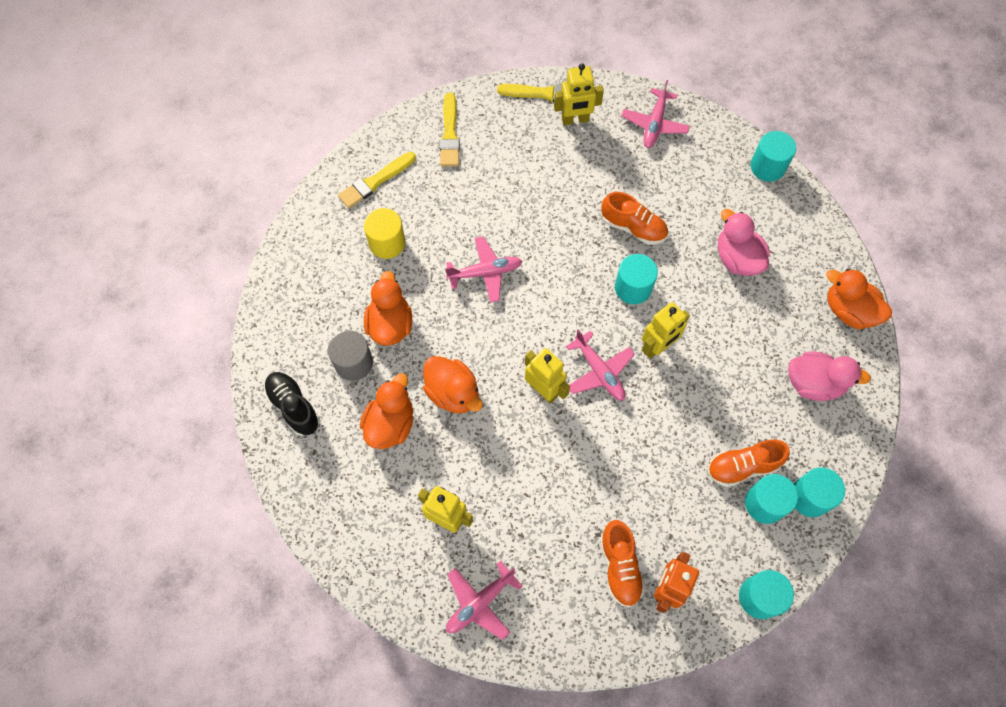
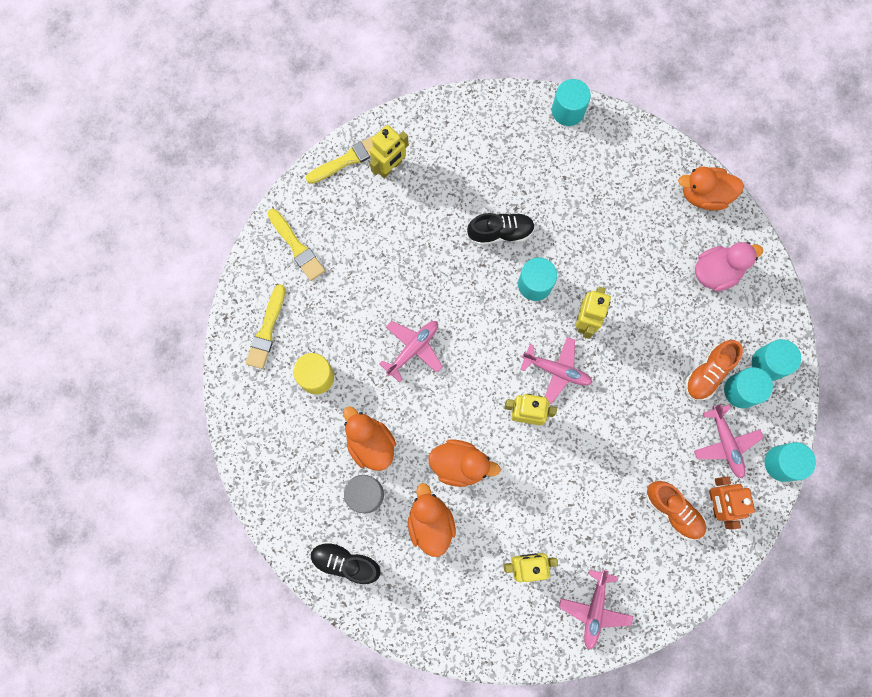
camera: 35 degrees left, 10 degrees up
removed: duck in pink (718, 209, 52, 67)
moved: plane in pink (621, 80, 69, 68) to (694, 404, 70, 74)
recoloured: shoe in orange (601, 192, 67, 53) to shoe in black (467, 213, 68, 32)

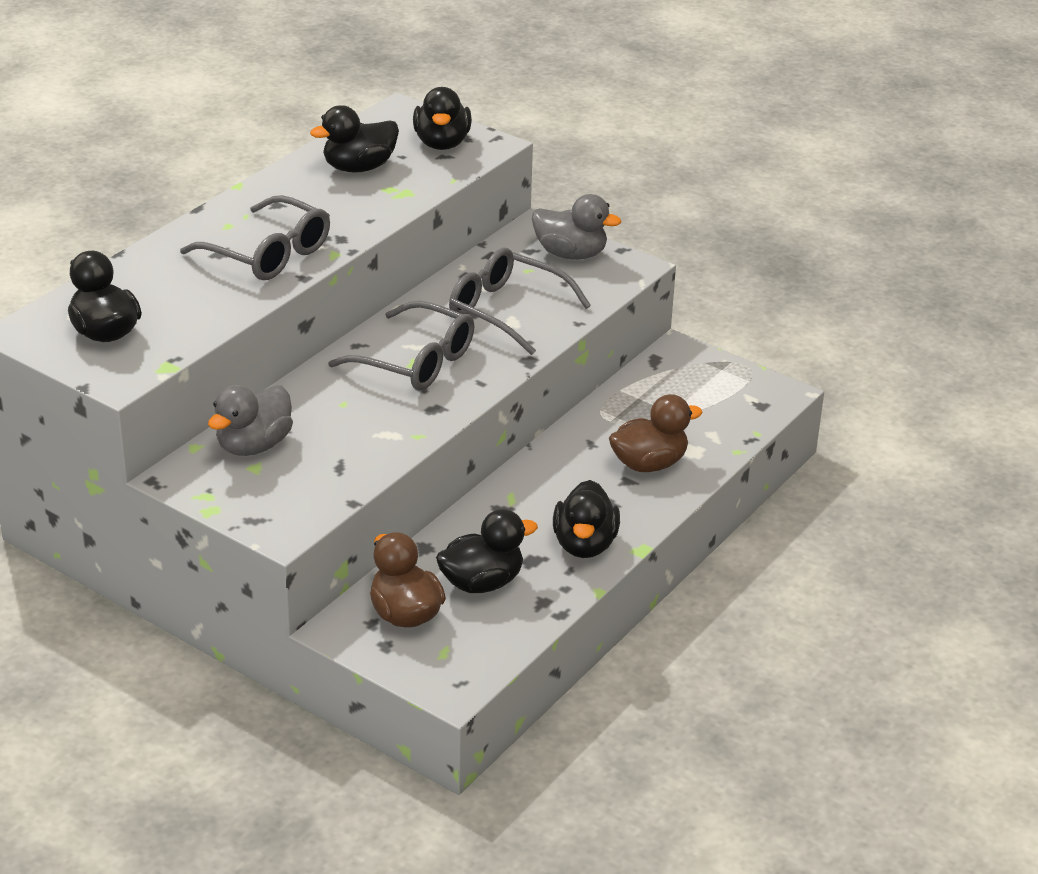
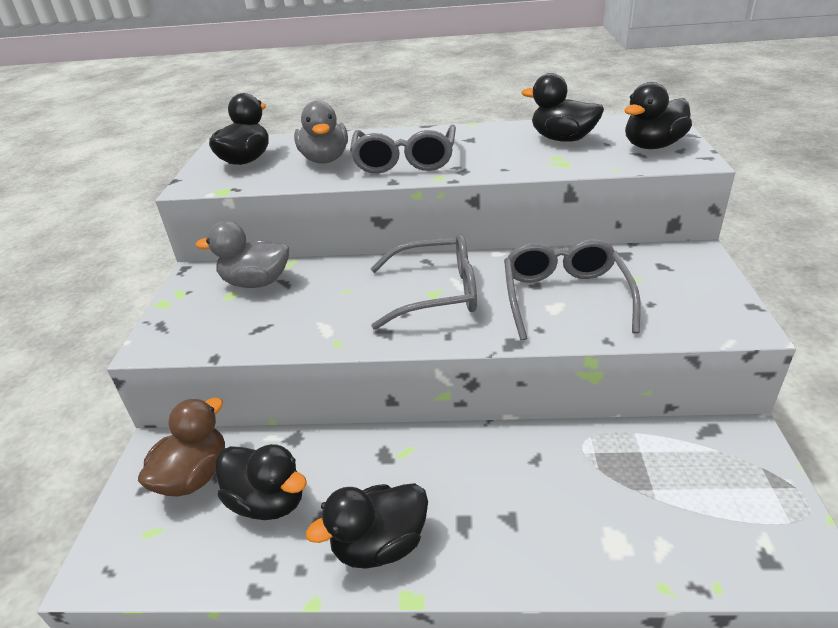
camera: 60 degrees right, 0 degrees up
removed: duck in brown (609, 394, 94, 78)
moved: duck in grey (532, 194, 89, 66) to (294, 101, 54, 63)
turned: glasses in grey (328, 301, 146, 89) = (371, 234, 106, 96) 90 degrees counterclockwise

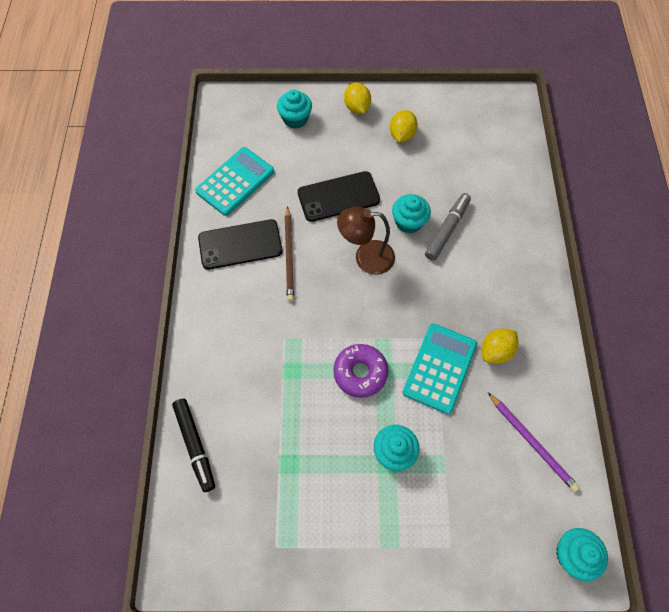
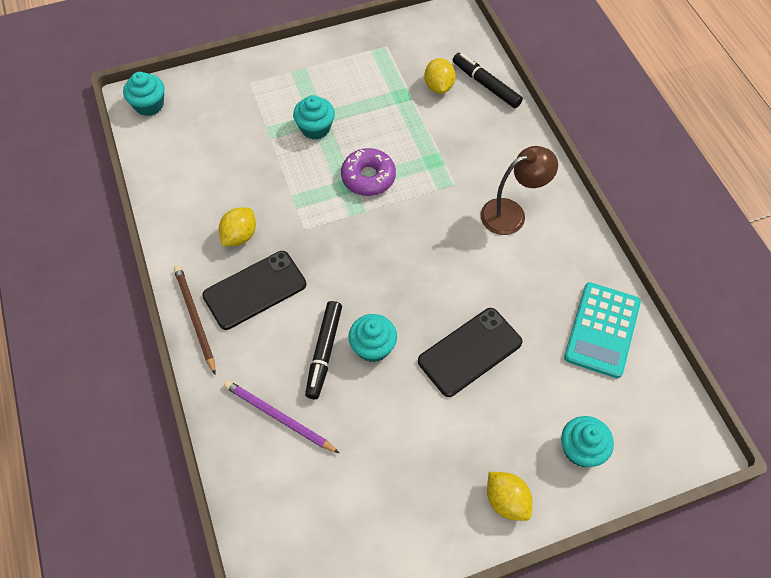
camera: 160 degrees right, 5 degrees down
removed: calculator in turquoise (402, 323, 75, 91)
moved: pencil in brown (285, 206, 9, 96) to (174, 265, 42, 110); phone in black (198, 219, 84, 50) to (202, 251, 104, 79); pencil in purple (488, 393, 92, 99) to (224, 380, 115, 73); lemon in yellow (390, 110, 28, 32) to (424, 58, 31, 36); lamp in brown (337, 207, 58, 68) to (481, 146, 77, 89)
recoloured: marker in grey (425, 193, 46, 68) to marker in black (305, 301, 37, 98)

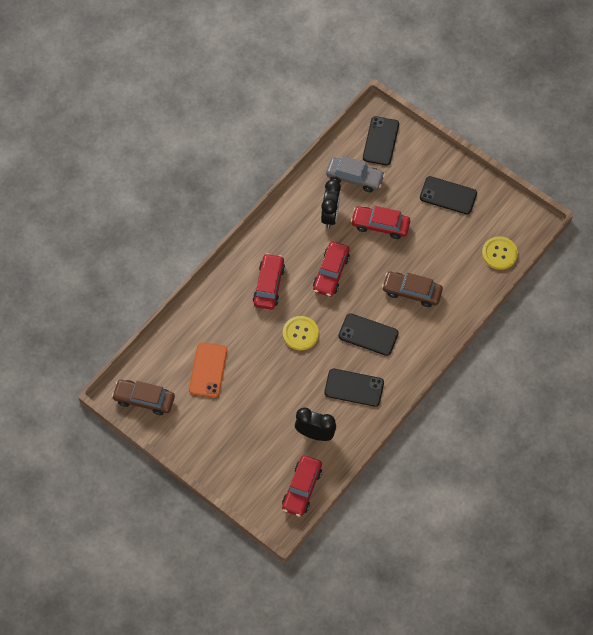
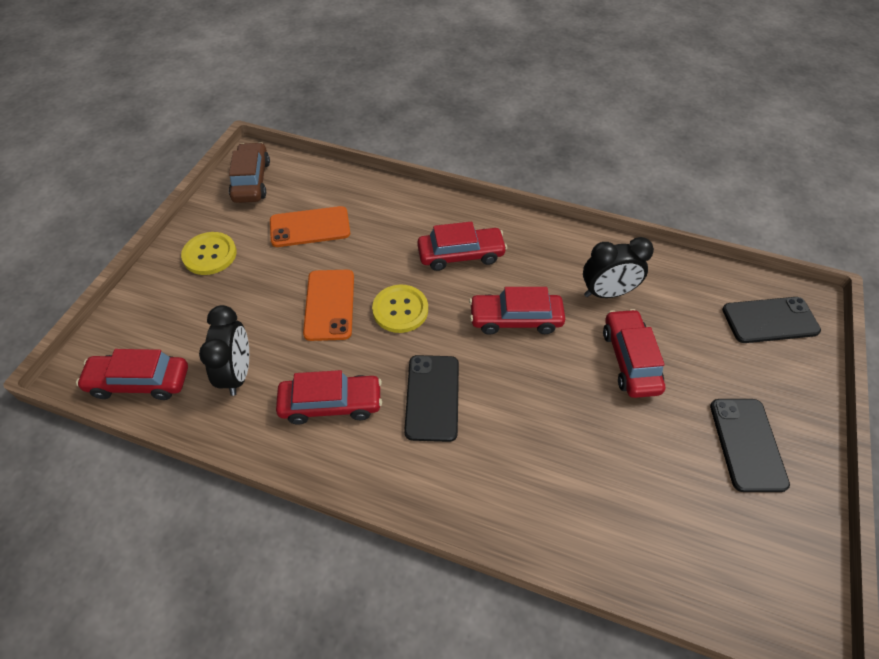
camera: 70 degrees right, 10 degrees down
removed: car in grey (326, 156, 59, 36); car in brown (382, 272, 61, 35)
added: phone in orange (303, 270, 51, 71)
moved: button in yellow (482, 236, 36, 34) to (181, 232, 55, 43)
replaced: phone in black (324, 369, 60, 38) to car in red (276, 370, 106, 54)

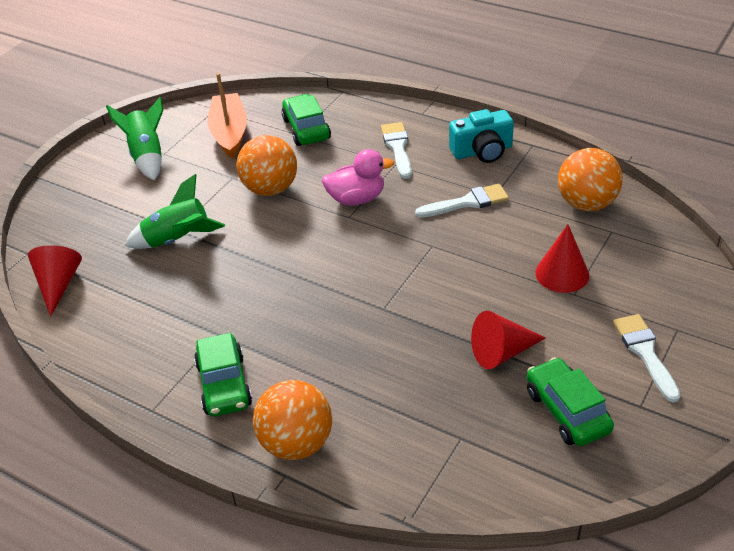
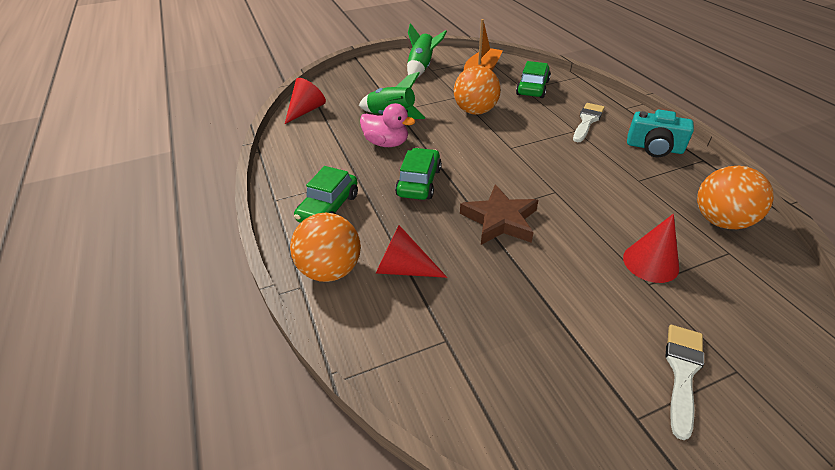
camera: 35 degrees right, 0 degrees up
removed: brush in white (415, 184, 94, 34)
added: star in brown (460, 185, 78, 60)
moved: duck in pink (322, 149, 72, 56) to (360, 103, 55, 44); cone in red (471, 311, 75, 58) to (376, 225, 71, 53); car in green (527, 357, 87, 89) to (395, 148, 47, 52)

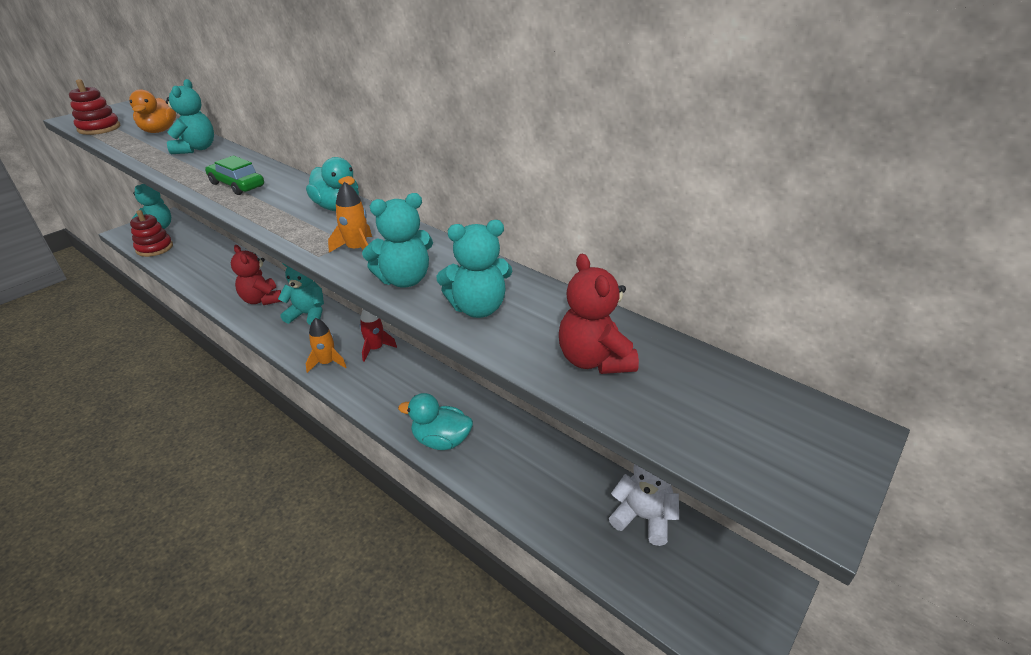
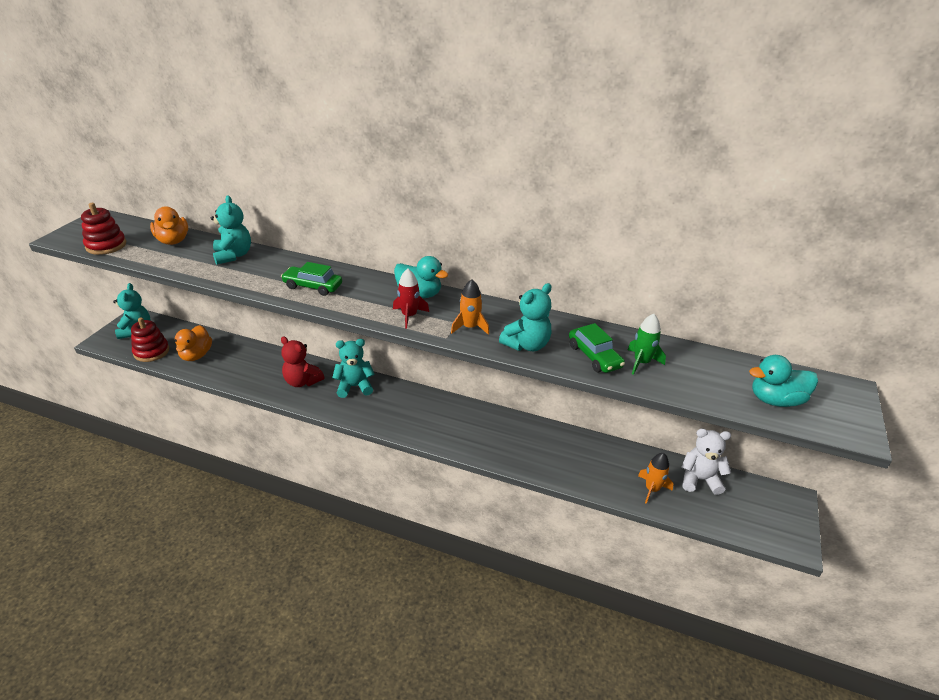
camera: 20 degrees left, 0 degrees up
removed: teddy bear in red (559, 254, 80, 120)
added: duck in orange (175, 325, 37, 36); rocket in green (628, 314, 38, 61)
moved: rocket in red (360, 309, 37, 53) to (393, 269, 36, 60); rocket in orange (306, 318, 40, 55) to (638, 453, 35, 51); duck in turquoise (398, 393, 75, 57) to (749, 355, 69, 52)
replaced: teddy bear in turquoise (436, 220, 76, 98) to car in green (569, 323, 56, 50)

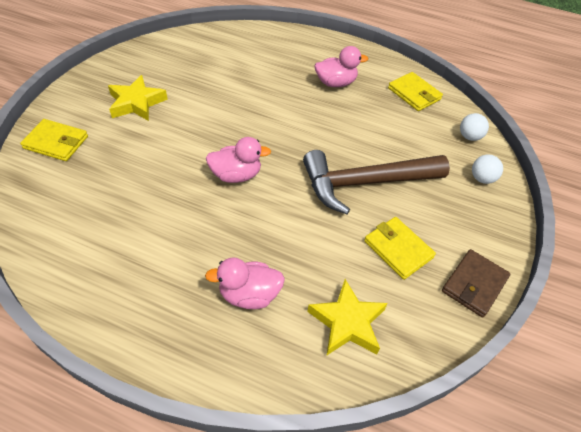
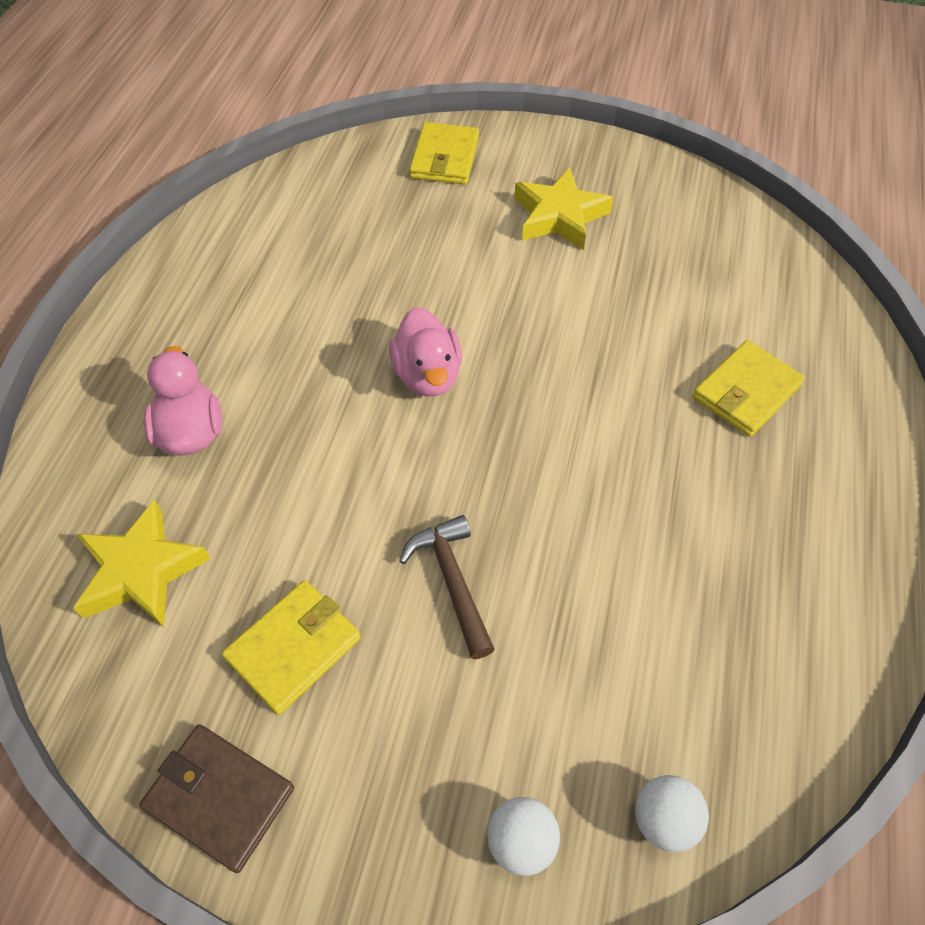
camera: 85 degrees right, 5 degrees up
removed: duck in pink (314, 46, 54, 41)
moved: wallet in yellow (388, 72, 55, 39) to (693, 340, 112, 97)
resized: hammer in brown (303, 150, 147, 64) = (399, 515, 96, 144) x0.51

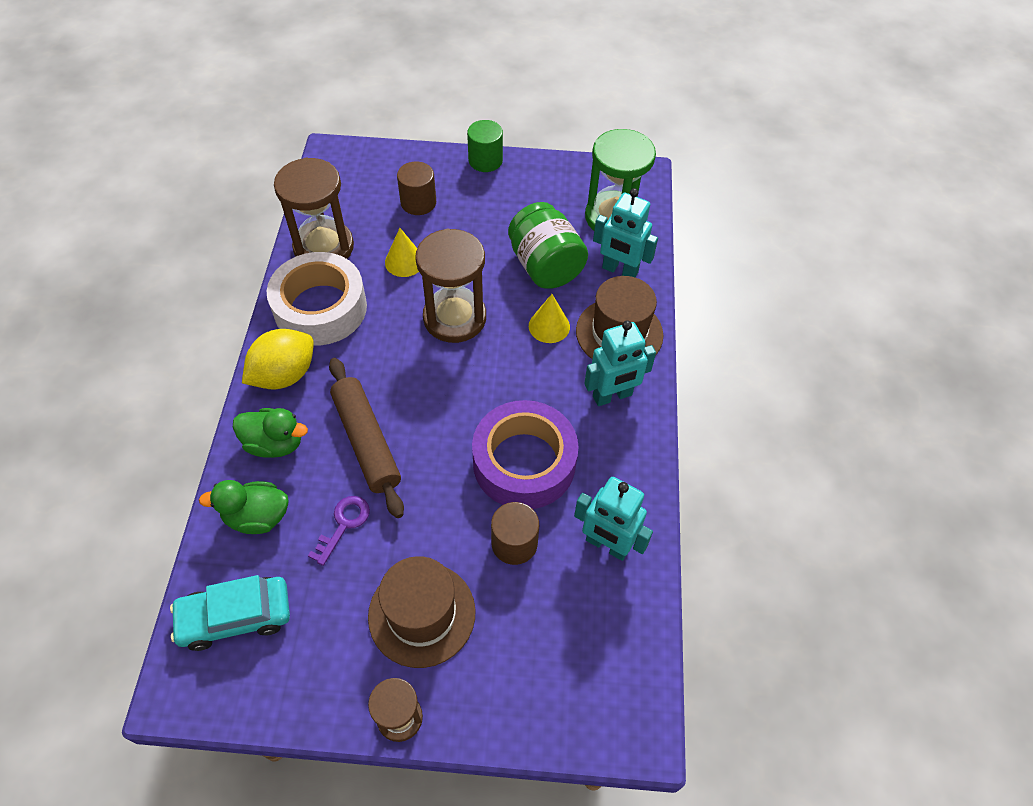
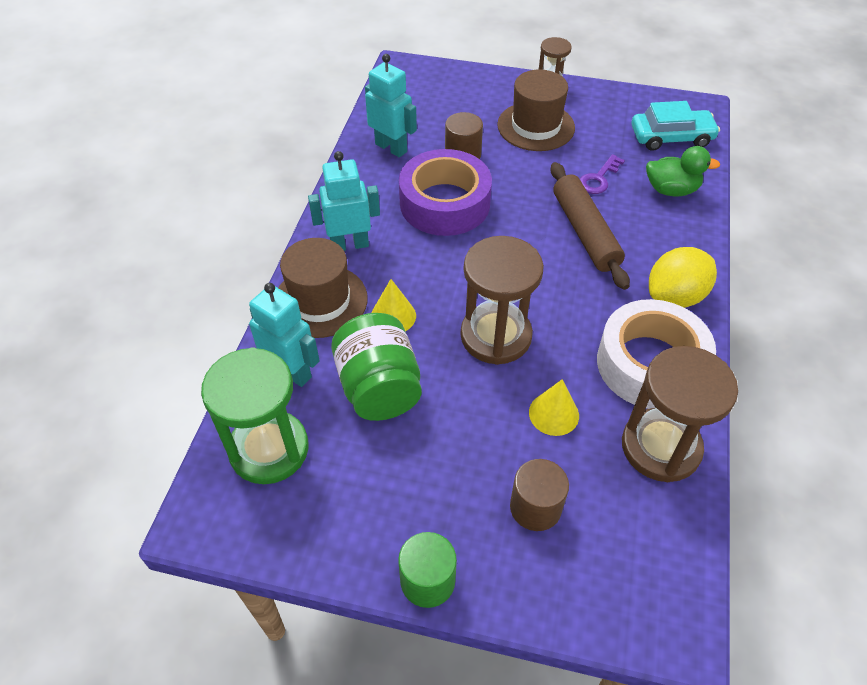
camera: 170 degrees left, 5 degrees down
removed: duck in green (233, 408, 75, 50)

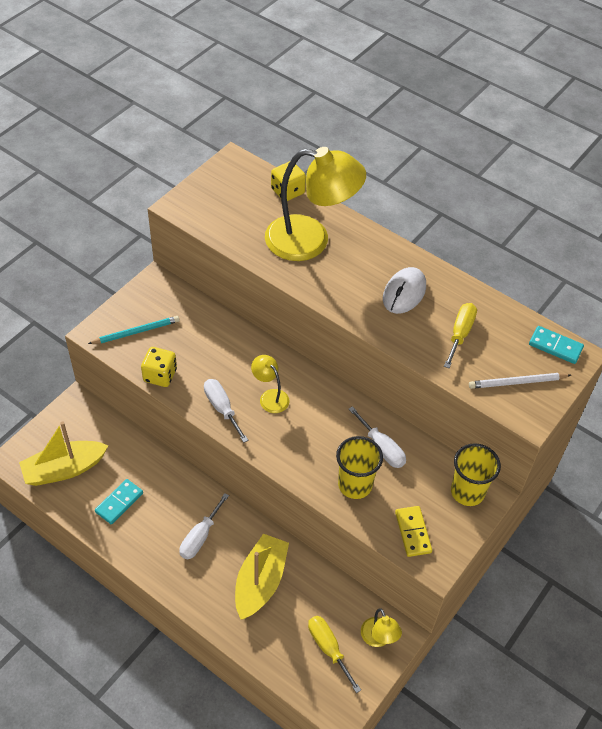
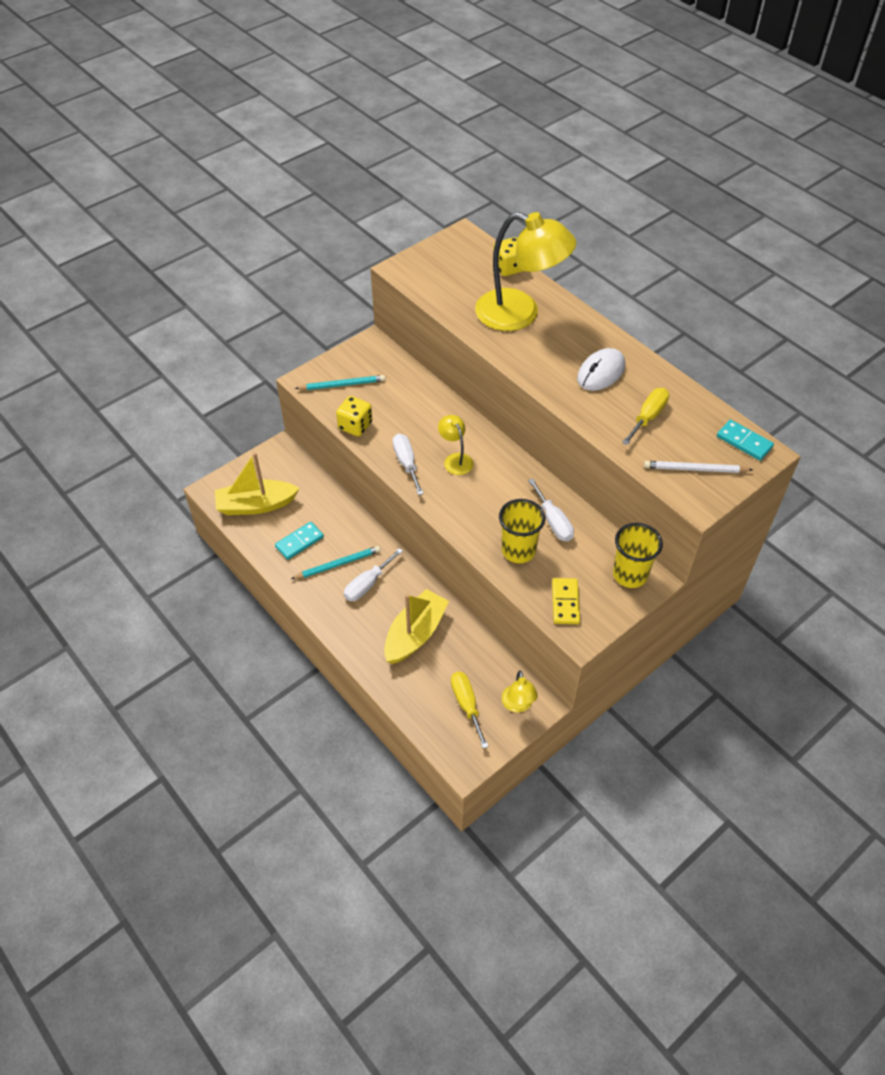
camera: 15 degrees right, 0 degrees up
added: pencil in turquoise (291, 546, 90, 33)

